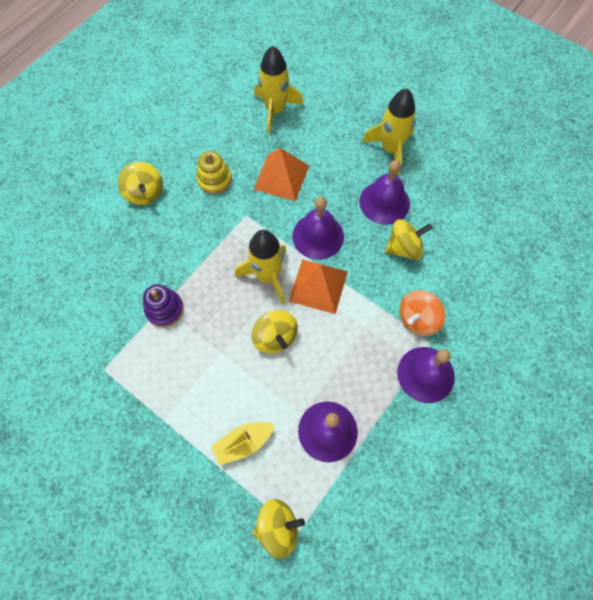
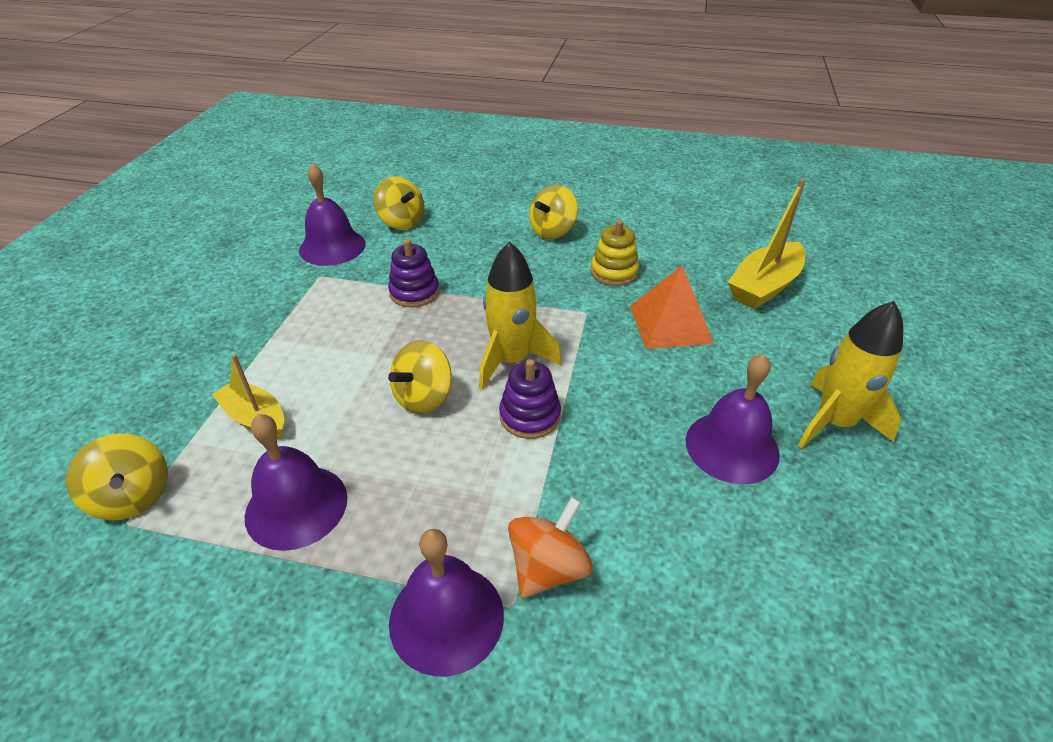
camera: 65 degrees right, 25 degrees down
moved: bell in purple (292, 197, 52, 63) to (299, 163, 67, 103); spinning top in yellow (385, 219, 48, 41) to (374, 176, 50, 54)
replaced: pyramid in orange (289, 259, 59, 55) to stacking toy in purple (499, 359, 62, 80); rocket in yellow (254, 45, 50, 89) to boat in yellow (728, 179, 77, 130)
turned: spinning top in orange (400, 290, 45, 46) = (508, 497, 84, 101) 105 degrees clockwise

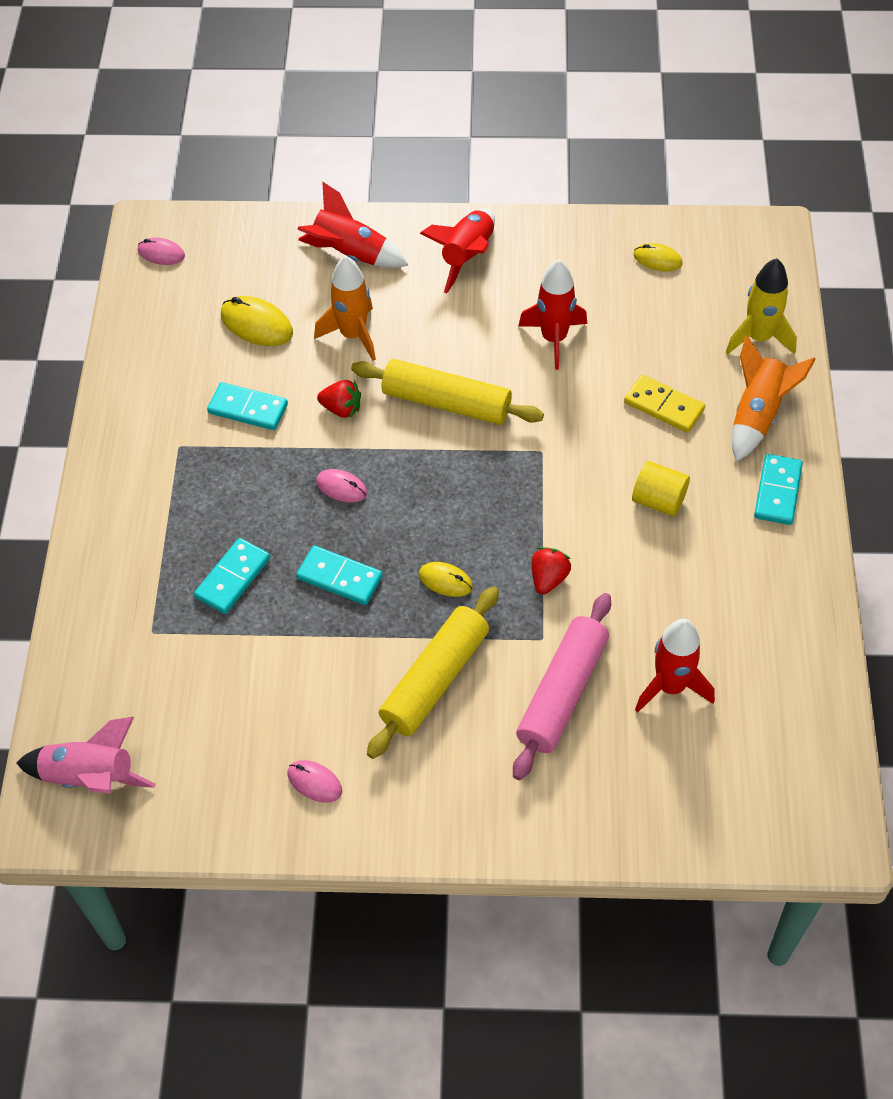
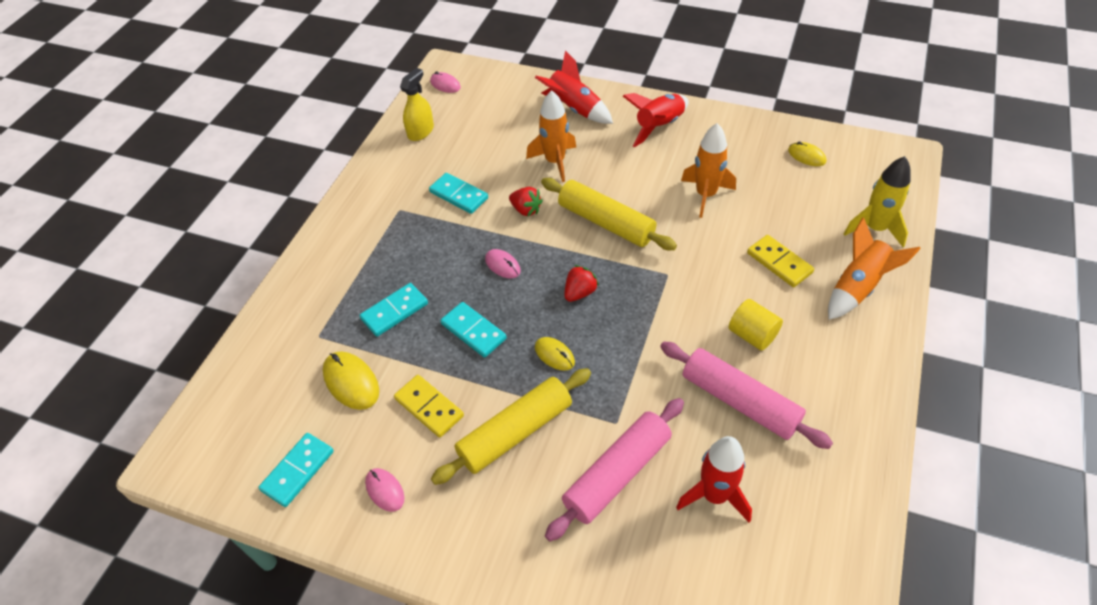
camera: 20 degrees right, 5 degrees down
removed: rocket in pink (16, 717, 140, 77)
added: domino in yellow (394, 375, 70, 63); spray bottle in yellow (400, 68, 34, 73); rolling pin in pink (660, 342, 173, 107)
moved: domino in turquoise (754, 454, 49, 71) to (258, 433, 76, 74); mouse in yellow (221, 296, 72, 50) to (323, 351, 56, 59); strawberry in red (532, 547, 40, 47) to (564, 265, 35, 37)
recoloured: rocket in red (518, 260, 69, 110) to rocket in orange (681, 123, 55, 95)

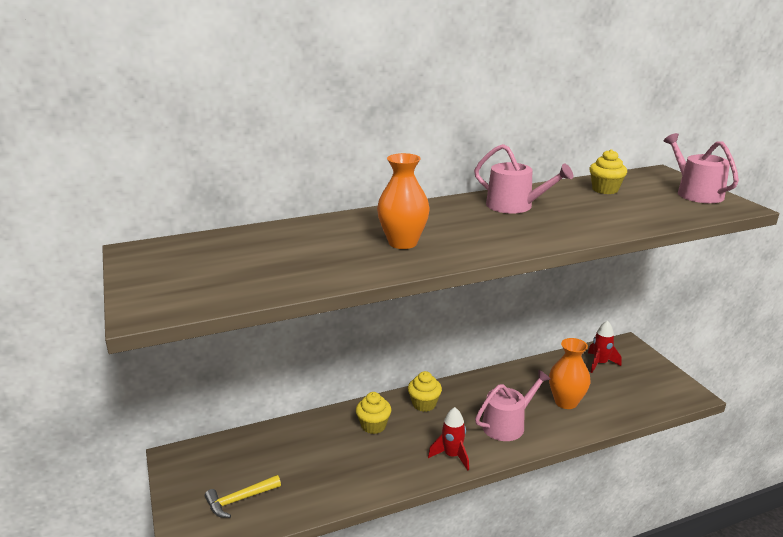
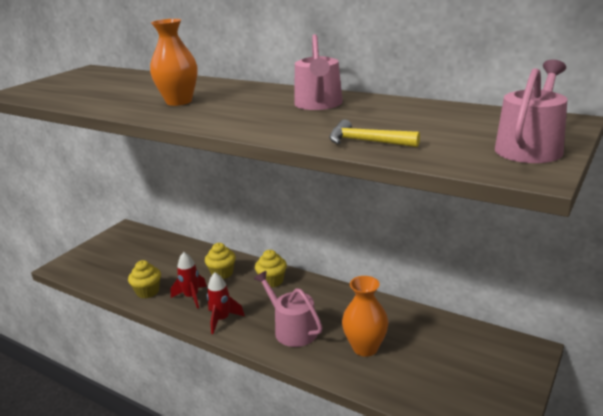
camera: 55 degrees right, 0 degrees up
moved: cupcake in yellow (589, 149, 38, 45) to (128, 260, 33, 38); rocket in red (588, 321, 34, 52) to (170, 252, 37, 57); hammer in yellow (205, 475, 76, 43) to (329, 119, 91, 28)
turned: watering can in pink (475, 370, 76, 71) = (254, 271, 69, 76) 150 degrees counterclockwise

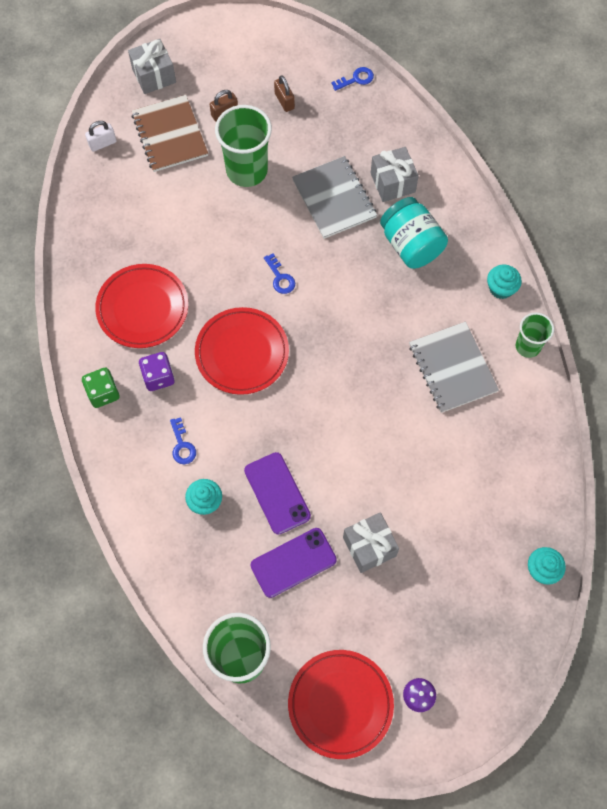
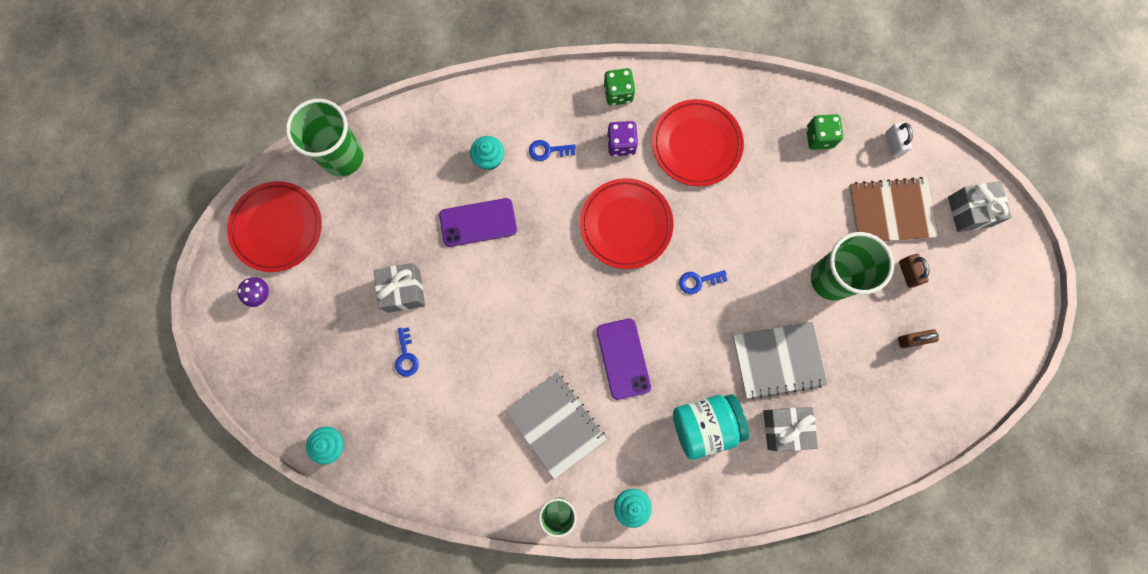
camera: 105 degrees right, 10 degrees up
added: dice in green (806, 114, 37, 36)
moved: key in blue (331, 67, 43, 24) to (395, 327, 24, 50); phone in purple (250, 528, 87, 70) to (597, 318, 54, 82)
turned: notebook in grey (409, 322, 90, 91) = (505, 372, 102, 107) 60 degrees clockwise

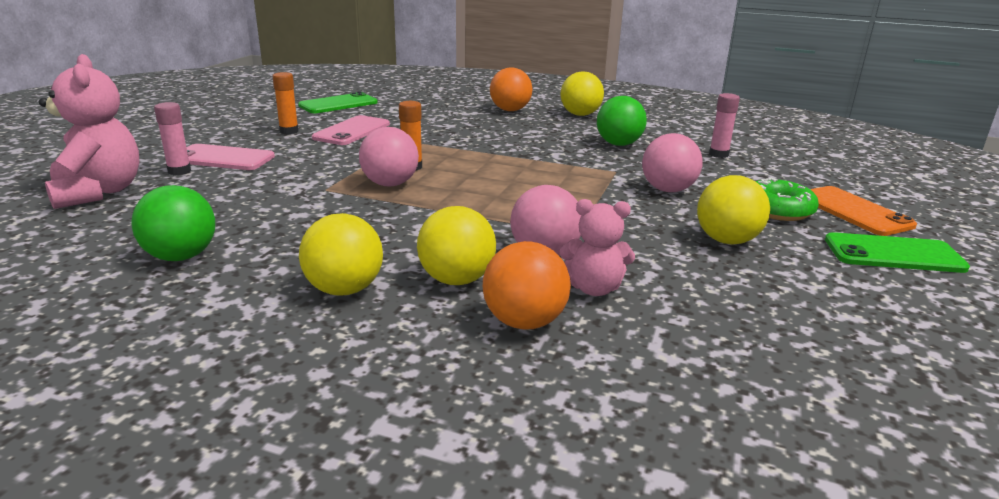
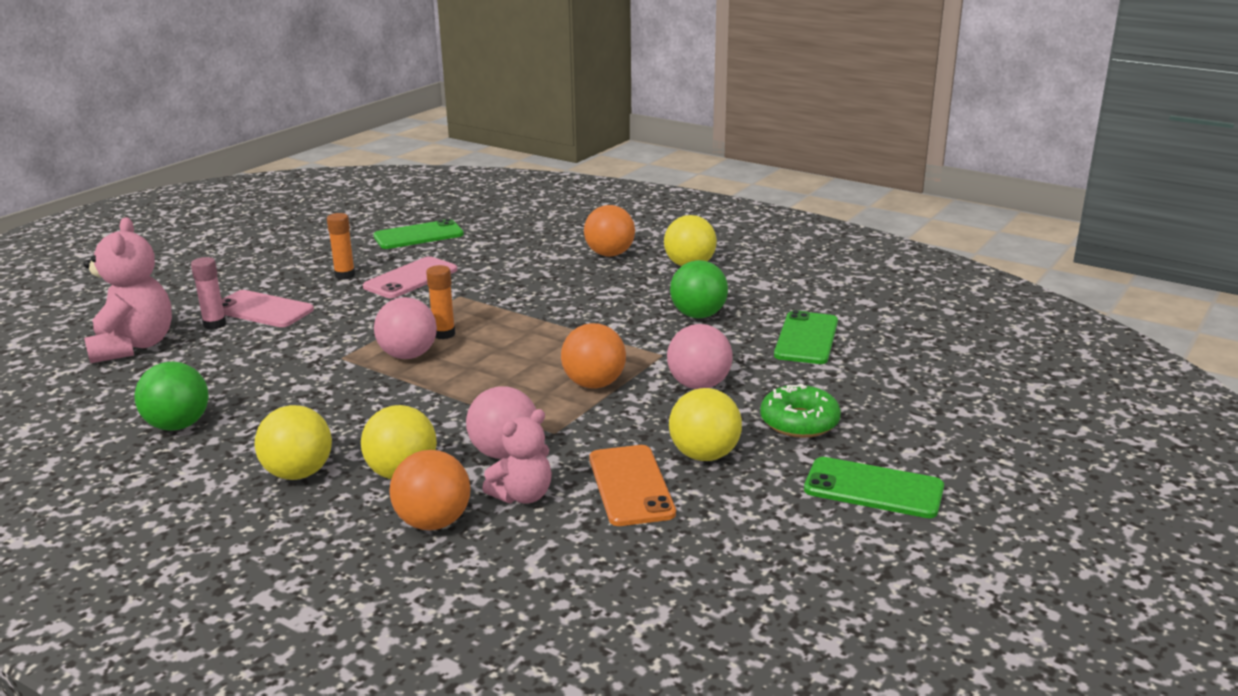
camera: 15 degrees right, 0 degrees up
added: ball in orange (561, 323, 65, 66)
moved: phone in orange (810, 186, 107, 50) to (589, 445, 87, 81)
replaced: glue stick in pink (709, 93, 31, 65) to phone in green (774, 310, 64, 54)
turned: teddy bear in pink (560, 199, 75, 97) = (482, 409, 70, 94) 60 degrees counterclockwise

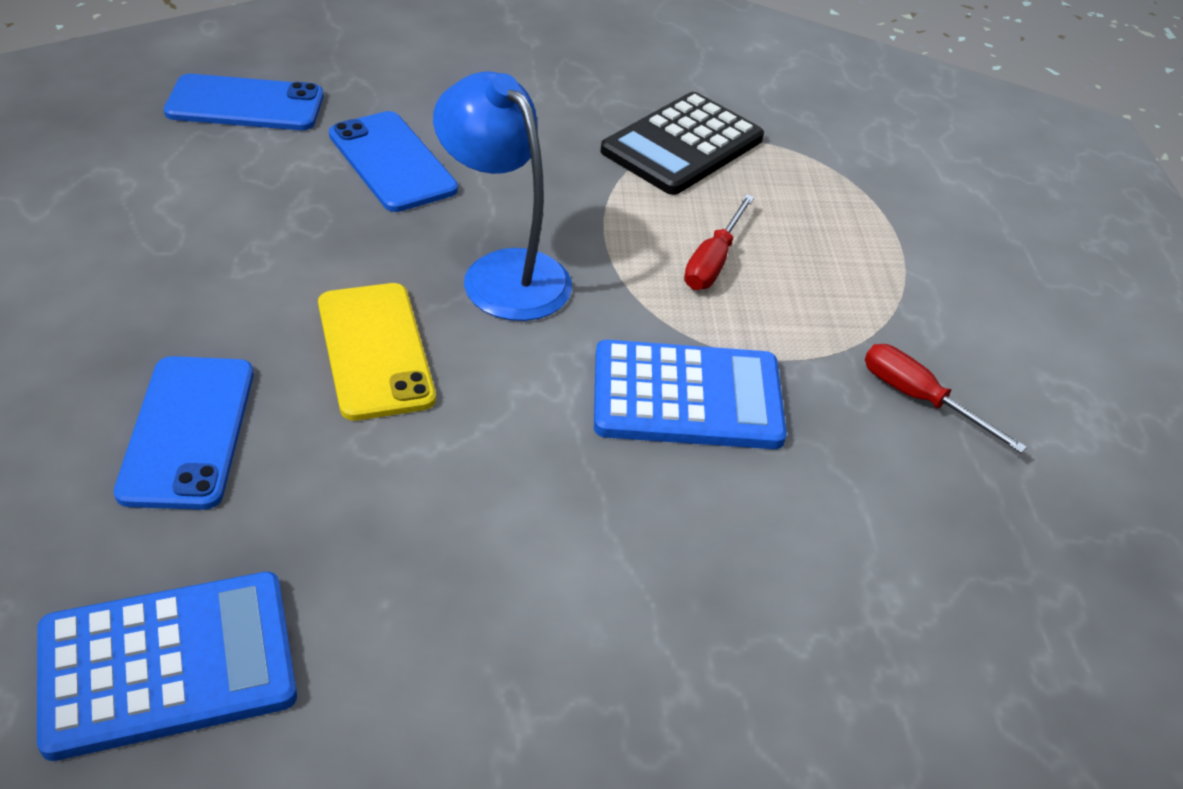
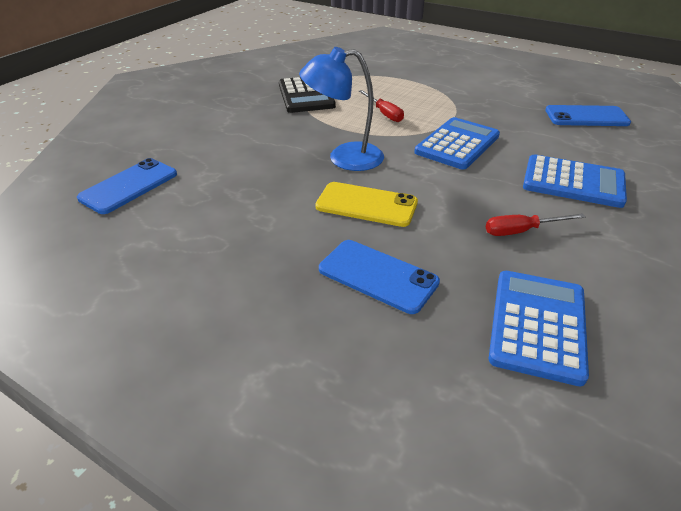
camera: 50 degrees left, 5 degrees down
added: calculator in blue (523, 154, 104, 54)
moved: screwdriver in red (865, 344, 162, 109) to (486, 214, 99, 22); phone in blue (329, 111, 129, 101) to (545, 105, 86, 21)

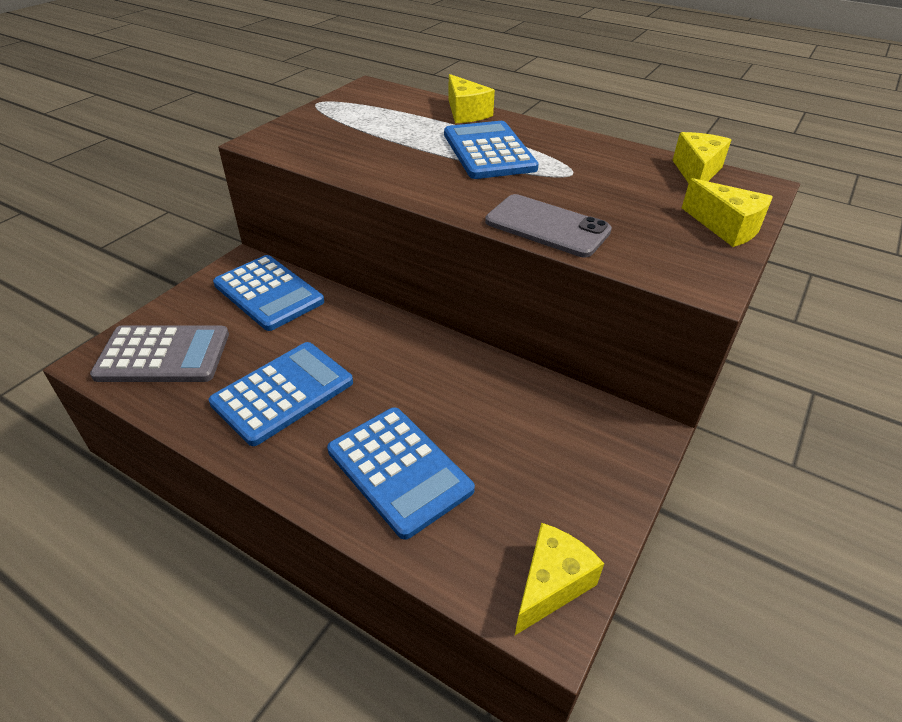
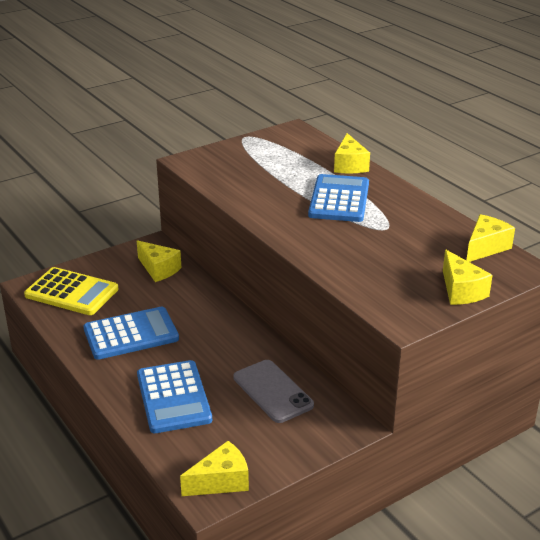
camera: 25 degrees right, 10 degrees down
moved: phone in grey (485, 194, 127, 63) to (233, 360, 81, 63)
replaced: calculator in blue (213, 255, 111, 76) to cheese in yellow (137, 240, 44, 42)
recoloured: calculator in grey (90, 325, 139, 57) to calculator in yellow (24, 267, 95, 48)

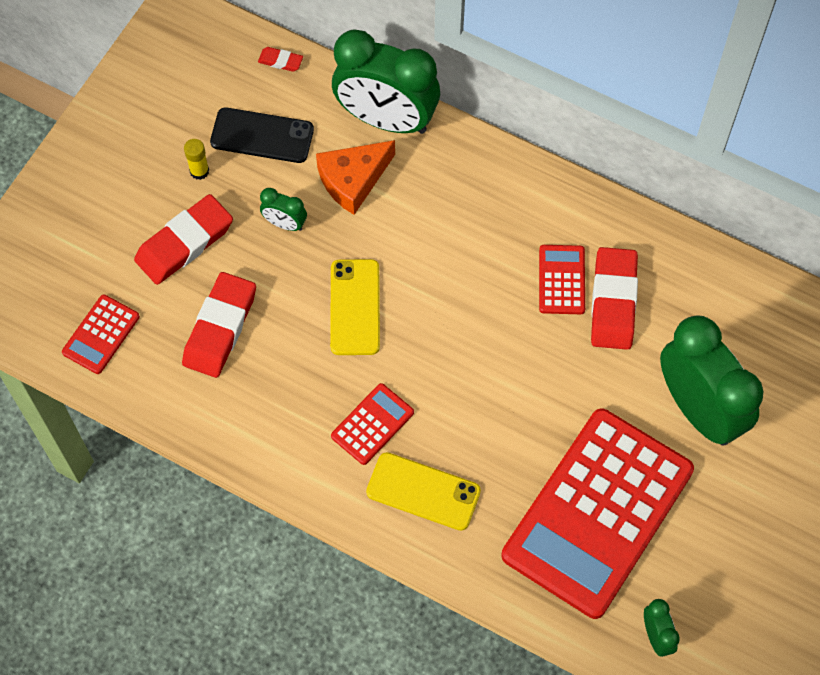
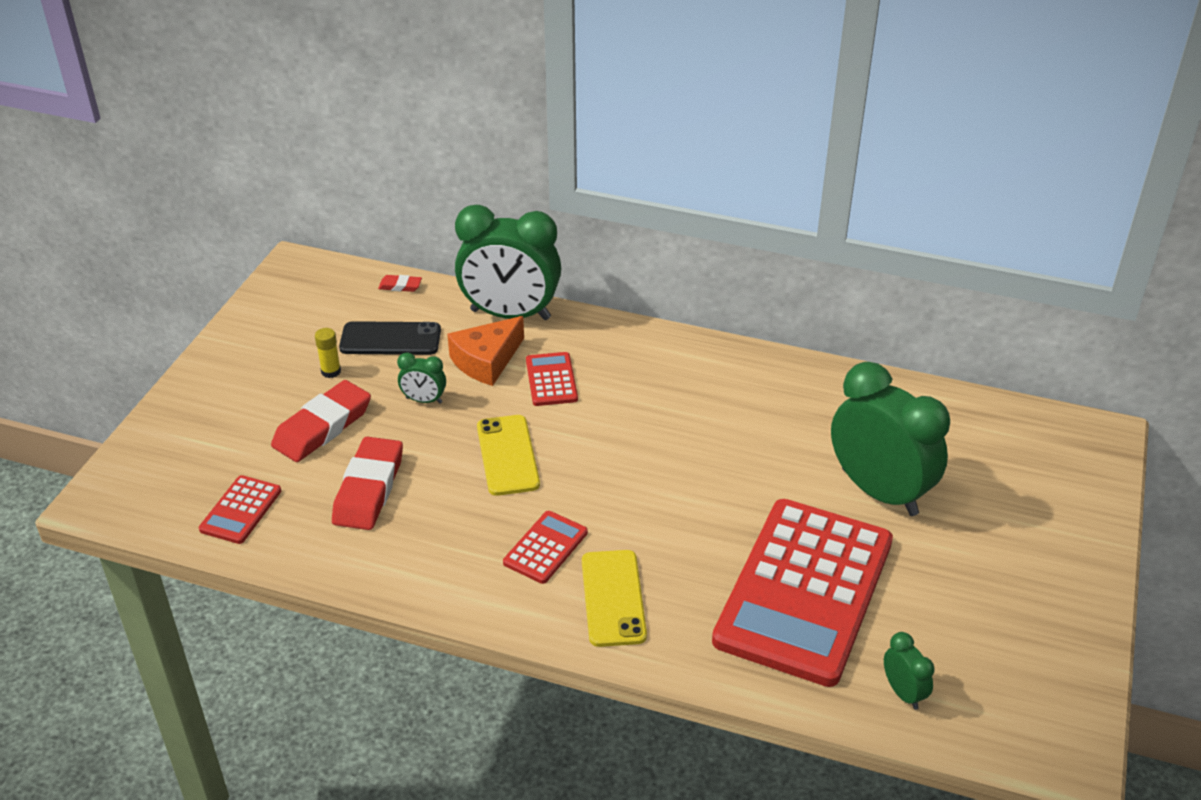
camera: 10 degrees left, 25 degrees down
removed: eraser in red (591, 247, 47, 103)
moved: calculator in red (539, 245, 46, 69) to (526, 352, 52, 54)
turned: phone in yellow (366, 452, 115, 79) = (582, 550, 65, 97) 75 degrees clockwise

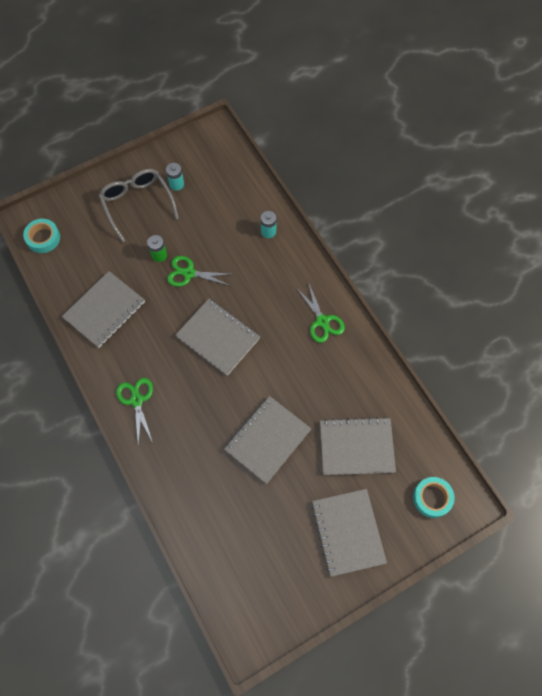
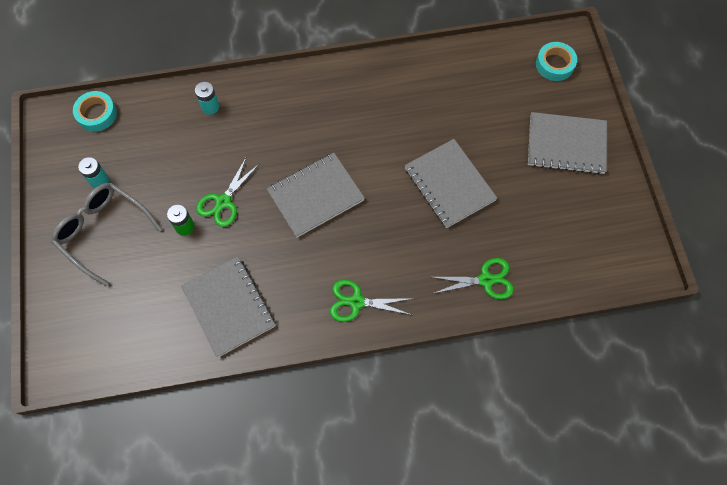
camera: 70 degrees left, 0 degrees up
removed: notebook in grey (320, 417, 76, 58)
moved: tape in turquoise (23, 219, 37, 34) to (73, 91, 44, 41); scissors in green (296, 282, 49, 61) to (432, 258, 82, 41)
turned: glasses in grey (99, 169, 80, 73) = (51, 183, 111, 103) 45 degrees clockwise

